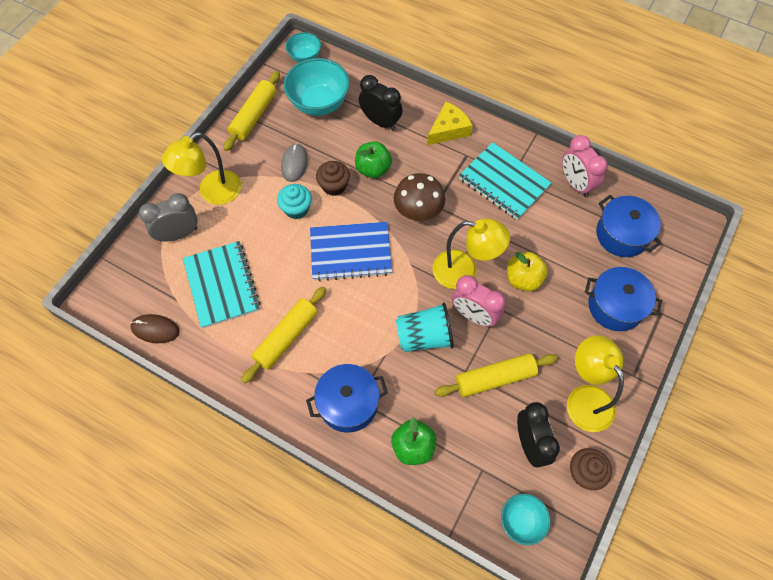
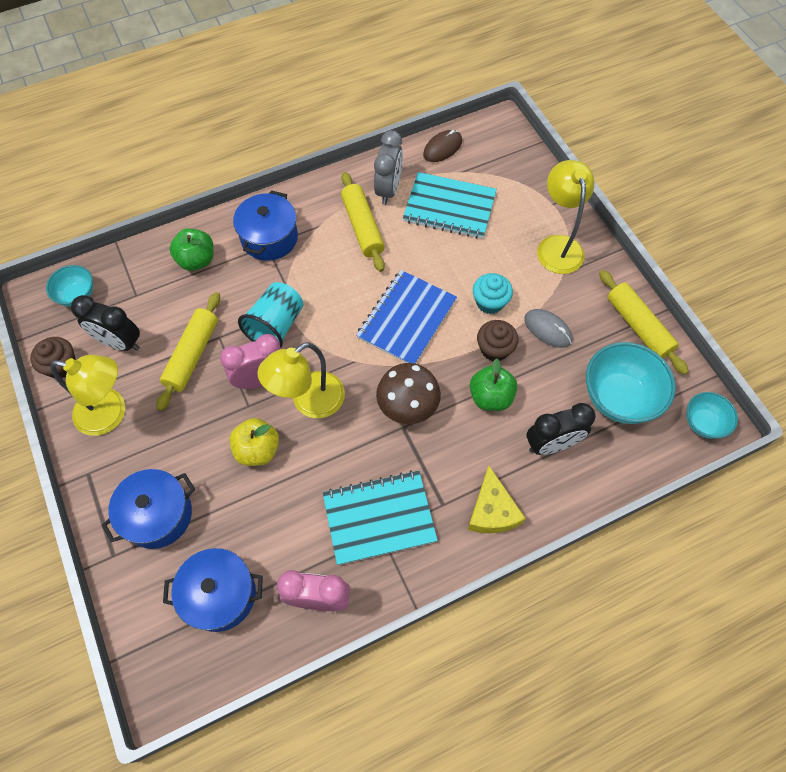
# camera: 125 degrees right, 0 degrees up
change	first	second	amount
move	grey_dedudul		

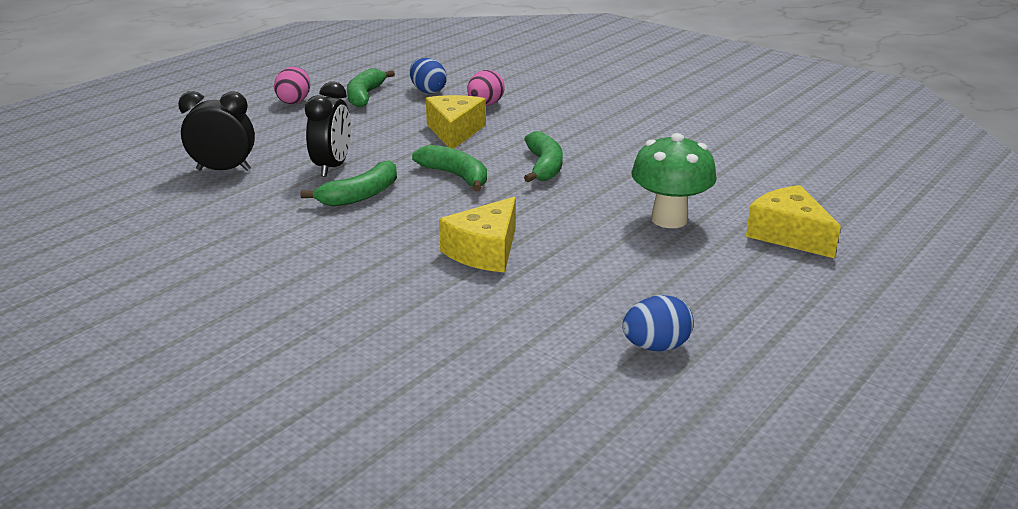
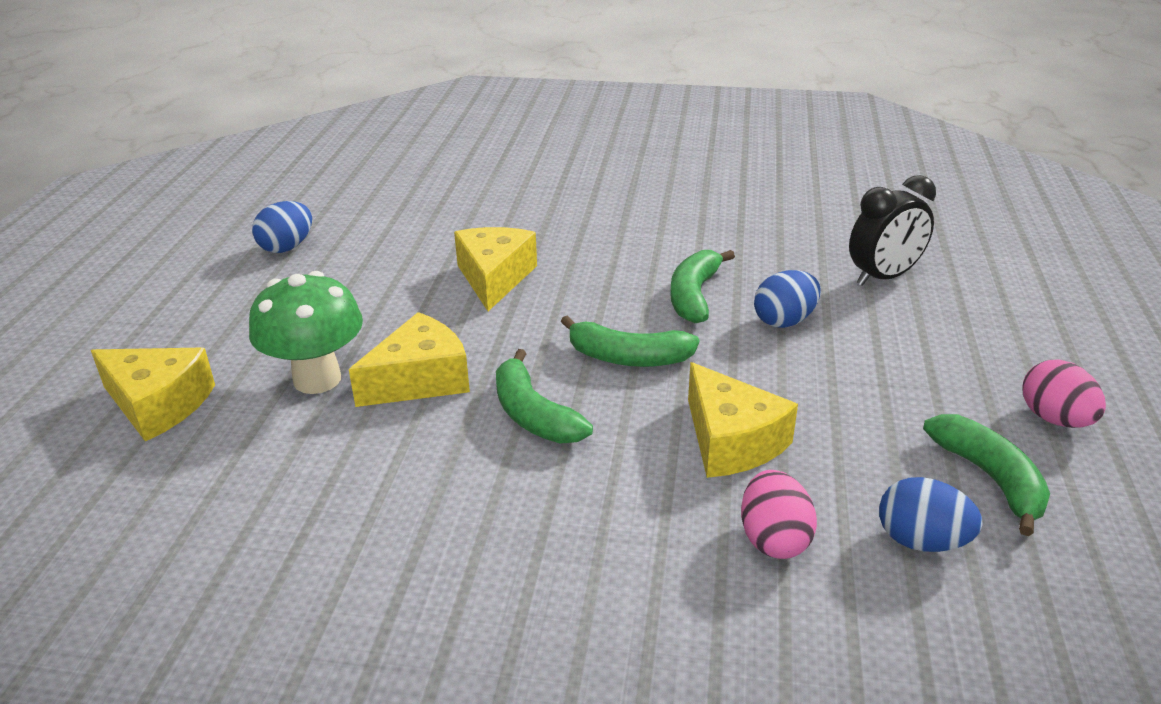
# camera: 150 degrees right, 5 degrees up
change	first	second	amount
insert		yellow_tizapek (2nd from left)	
replace	black_dedudul (2nd from left)	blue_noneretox (2nd from left)	

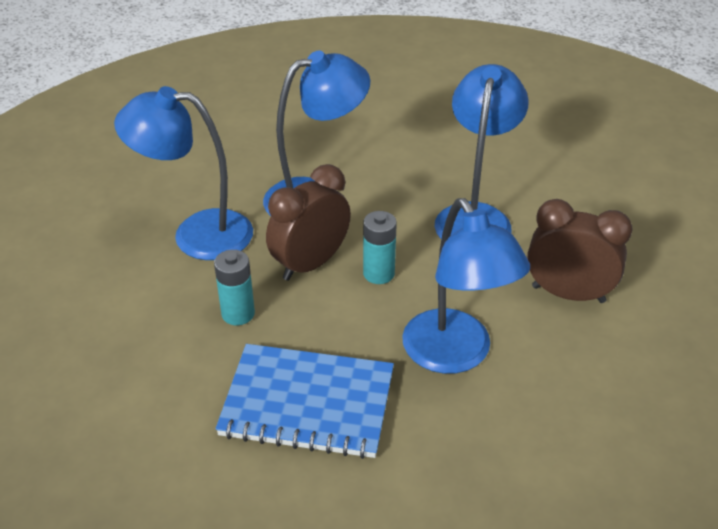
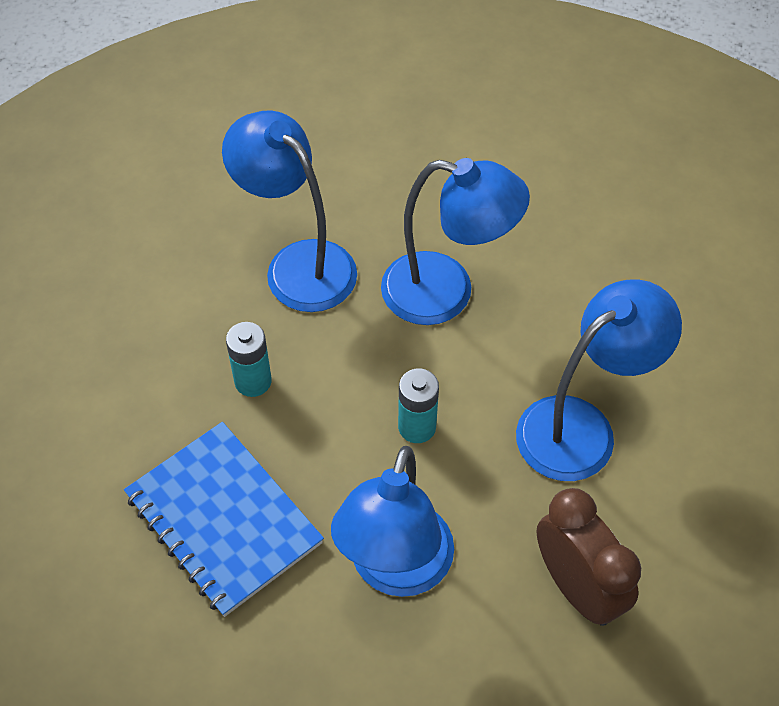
# camera: 40 degrees right, 15 degrees up
change	first	second	amount
delete	brown_dedudul (1st from left)		

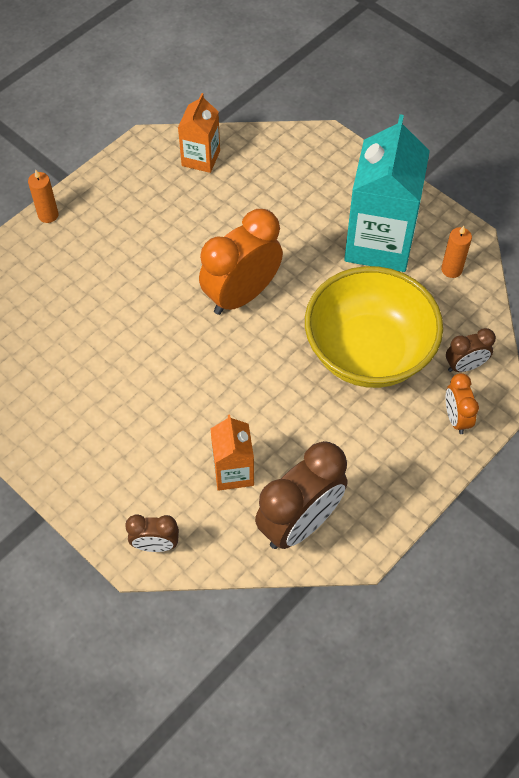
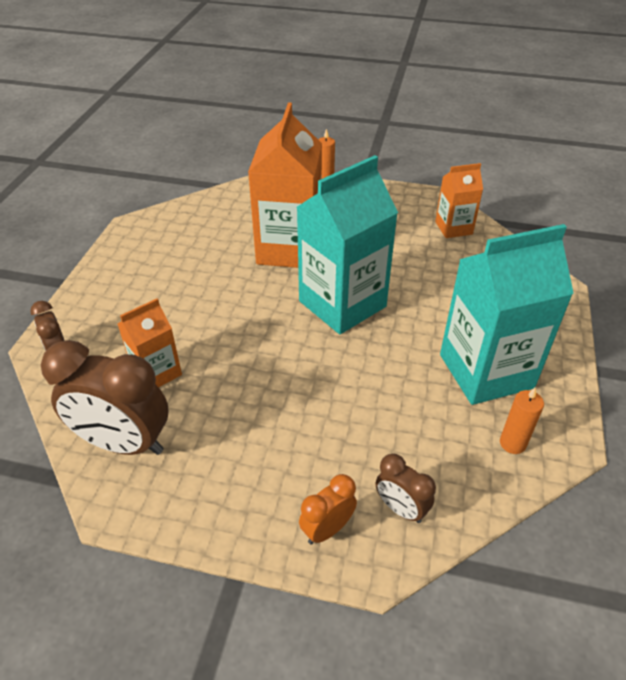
# camera: 60 degrees right, 15 degrees down
change	first	second	amount
delete	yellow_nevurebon		
insert		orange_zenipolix (2nd from left)	
replace	orange_dedudul (1st from left)	turquoise_zenipolix (1st from left)	

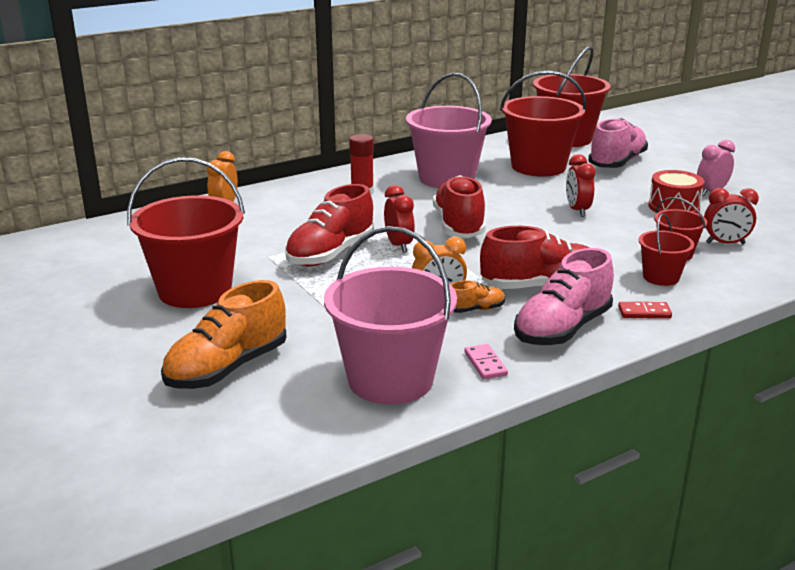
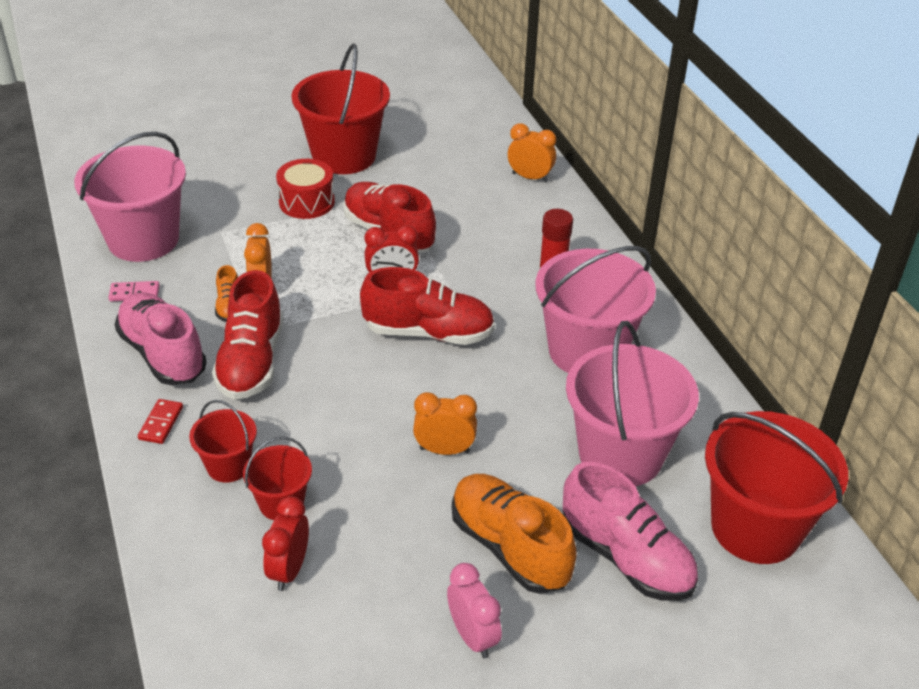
# camera: 100 degrees right, 15 degrees up
change	first	second	amount
move	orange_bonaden (1st from left in the first image)	orange_bonaden (2nd from left)	
move	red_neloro		
recolor	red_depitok (2nd from left)	pink_depitok (3rd from left)	
recolor	red_dedudul (2nd from left)	orange_dedudul (2nd from left)	

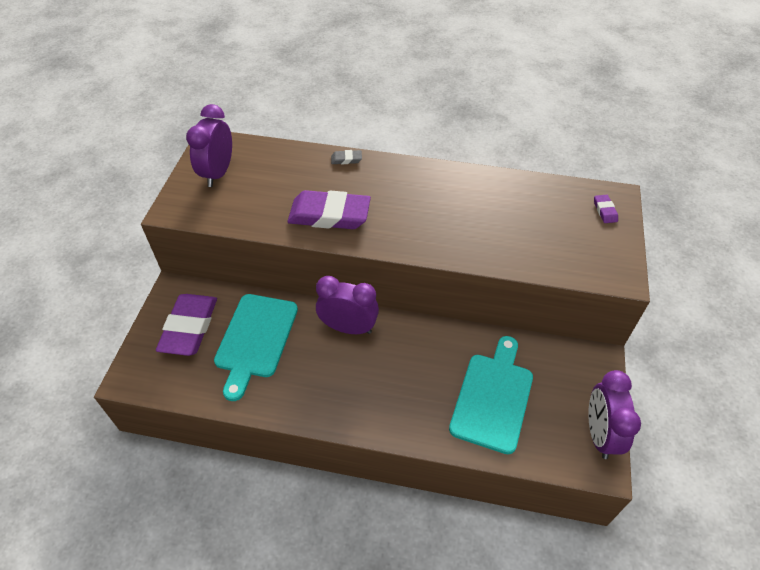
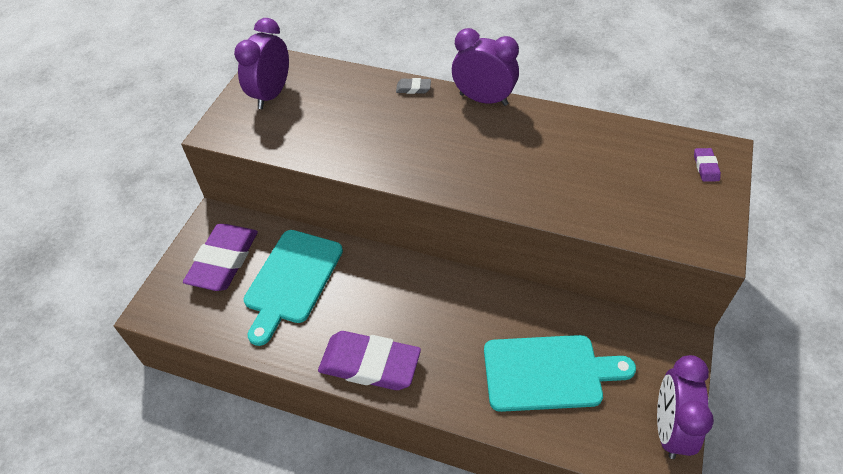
# camera: 10 degrees right, 0 degrees up
change	first	second	amount
move	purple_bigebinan (2nd from left)		
move	purple_dedudul (2nd from left)		
rotate	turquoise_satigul (2nd from left)		60 degrees clockwise

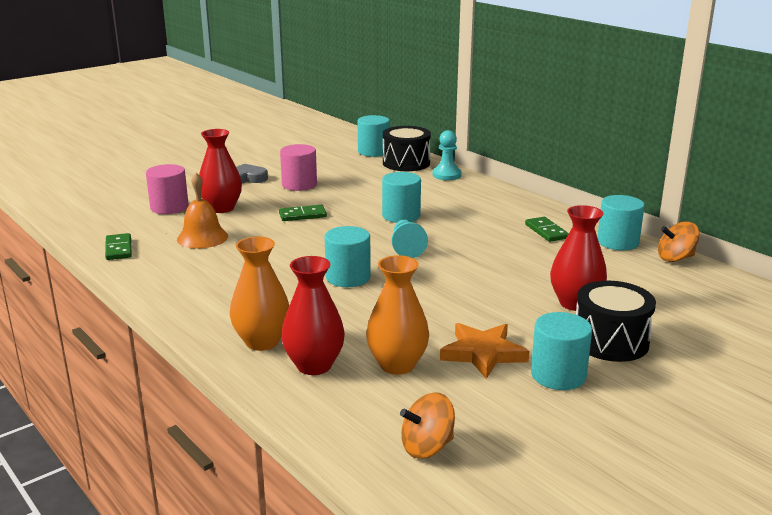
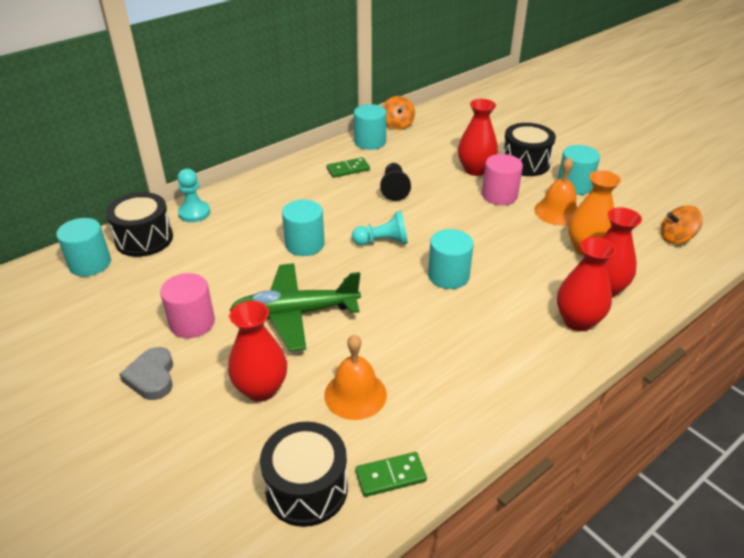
# camera: 90 degrees left, 15 degrees up
change	first	second	amount
insert		black_neloro (2nd from left)	
insert		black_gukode	
move	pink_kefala (1st from left in the first image)	pink_kefala (2nd from left)	
replace	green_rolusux (2nd from left)	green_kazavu	
replace	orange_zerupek	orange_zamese (2nd from left)	
recolor	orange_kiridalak (1st from left)	red_kiridalak (3rd from left)	
rotate	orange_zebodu (1st from left in the first image)	orange_zebodu (2nd from left)	105 degrees clockwise

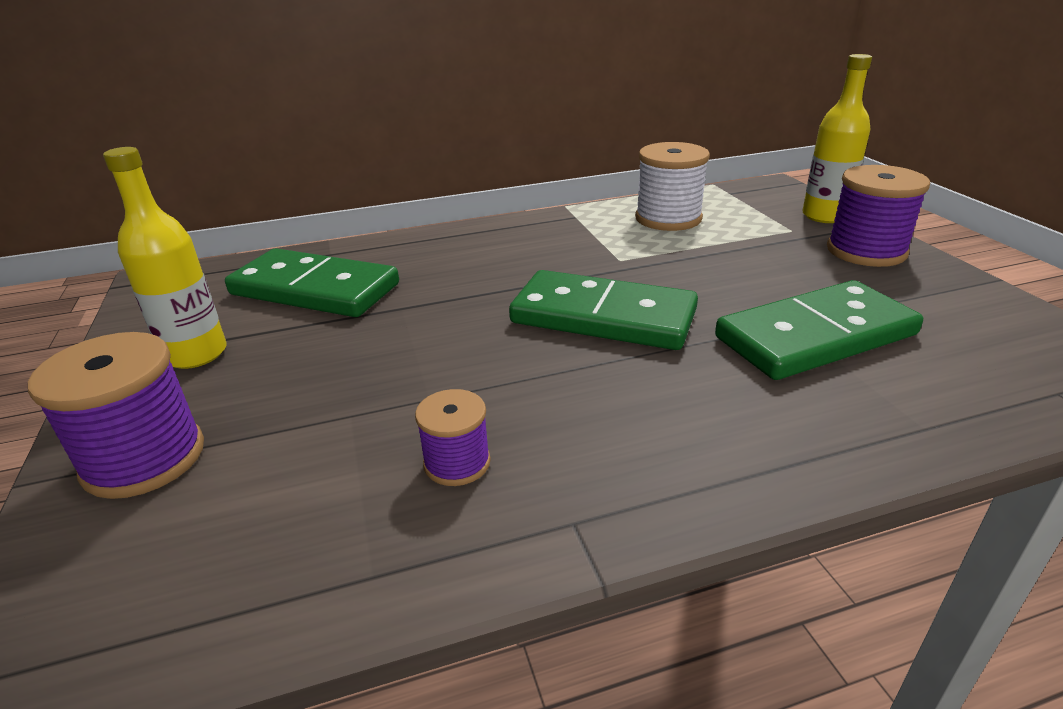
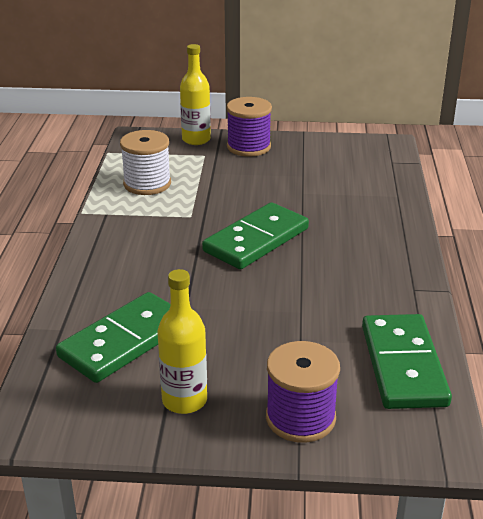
# camera: 70 degrees left, 0 degrees up
change	first	second	amount
delete	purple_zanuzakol (2nd from left)		
move	green_rolusux (3rd from left)		

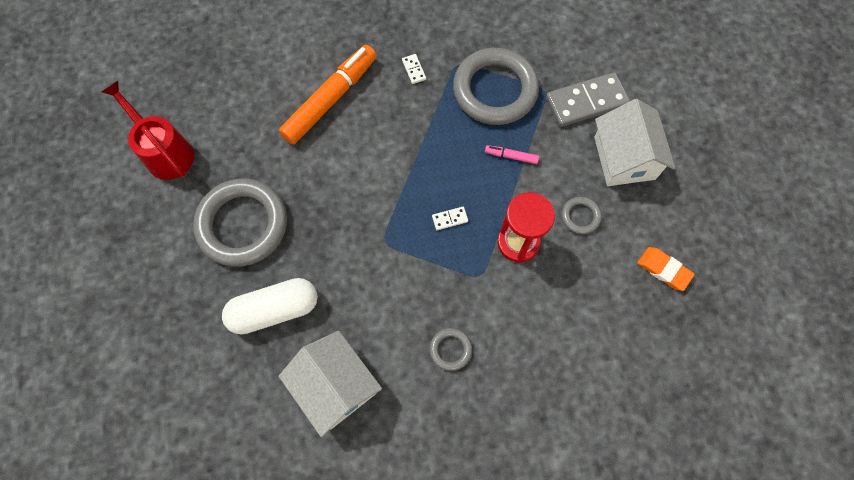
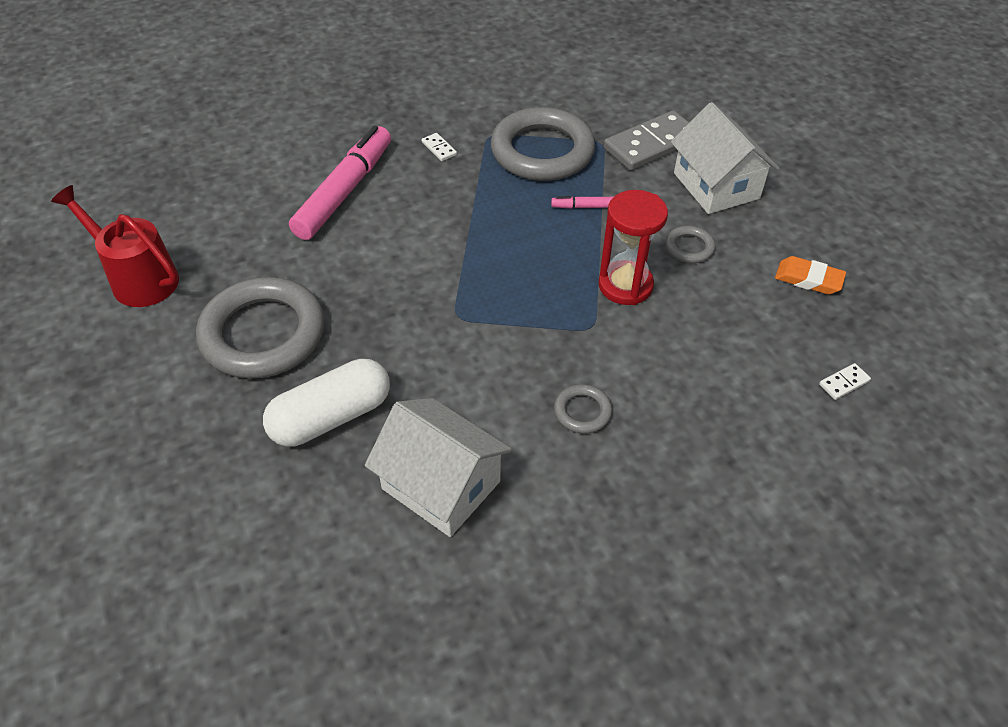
# camera: 15 degrees left, 20 degrees down
change	first	second	amount
move	white_rolusux (2nd from left)		
recolor	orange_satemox	pink_satemox (1st from left)	

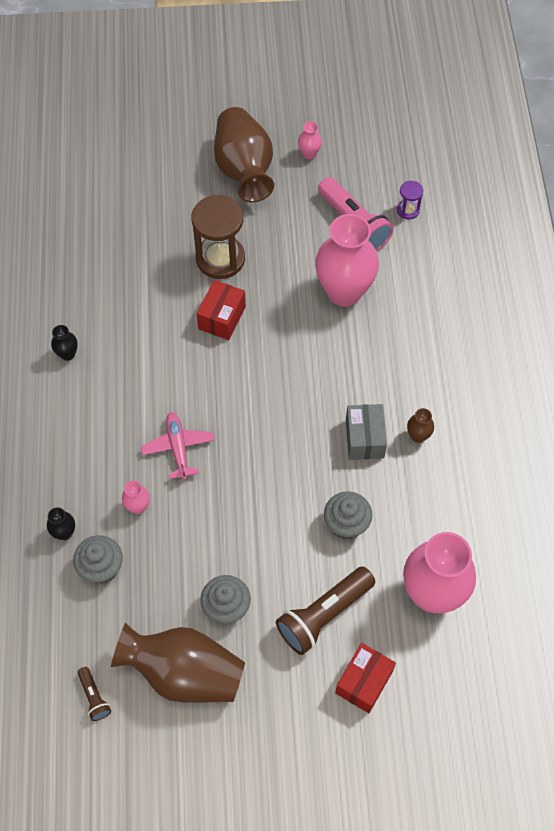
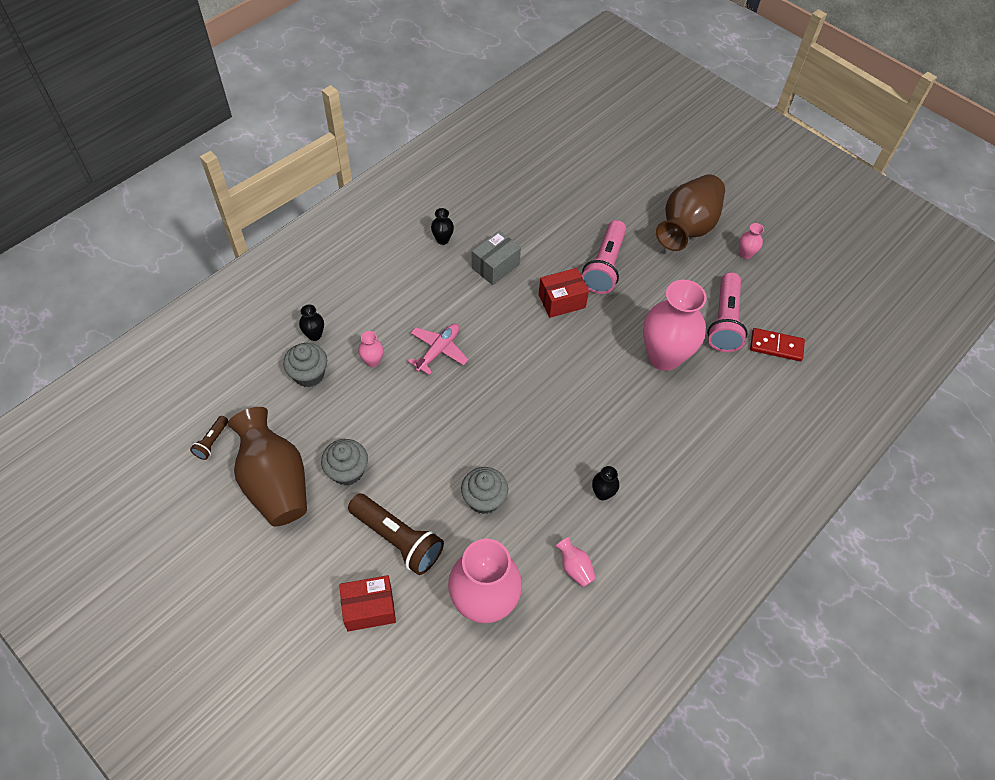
# camera: 45 degrees right, 5 degrees down
change	first	second	amount
insert		pink_kiridalak (3rd from left)	
move	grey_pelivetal		
replace	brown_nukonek	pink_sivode (1st from left)	
replace	purple_nukonek	red_rolusux	
recolor	brown_kiridalak (3rd from left)	black_kiridalak (3rd from left)	
rotate	brown_sivode (2nd from left)		150 degrees counterclockwise

